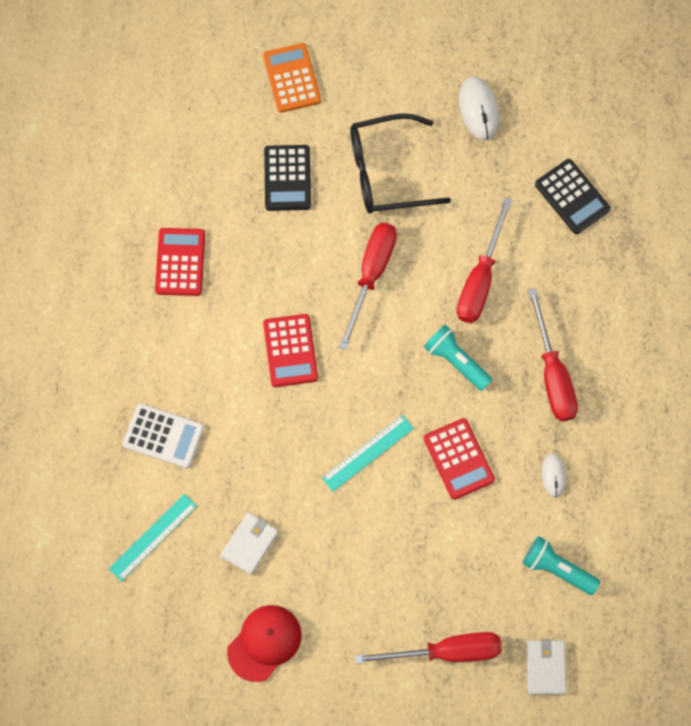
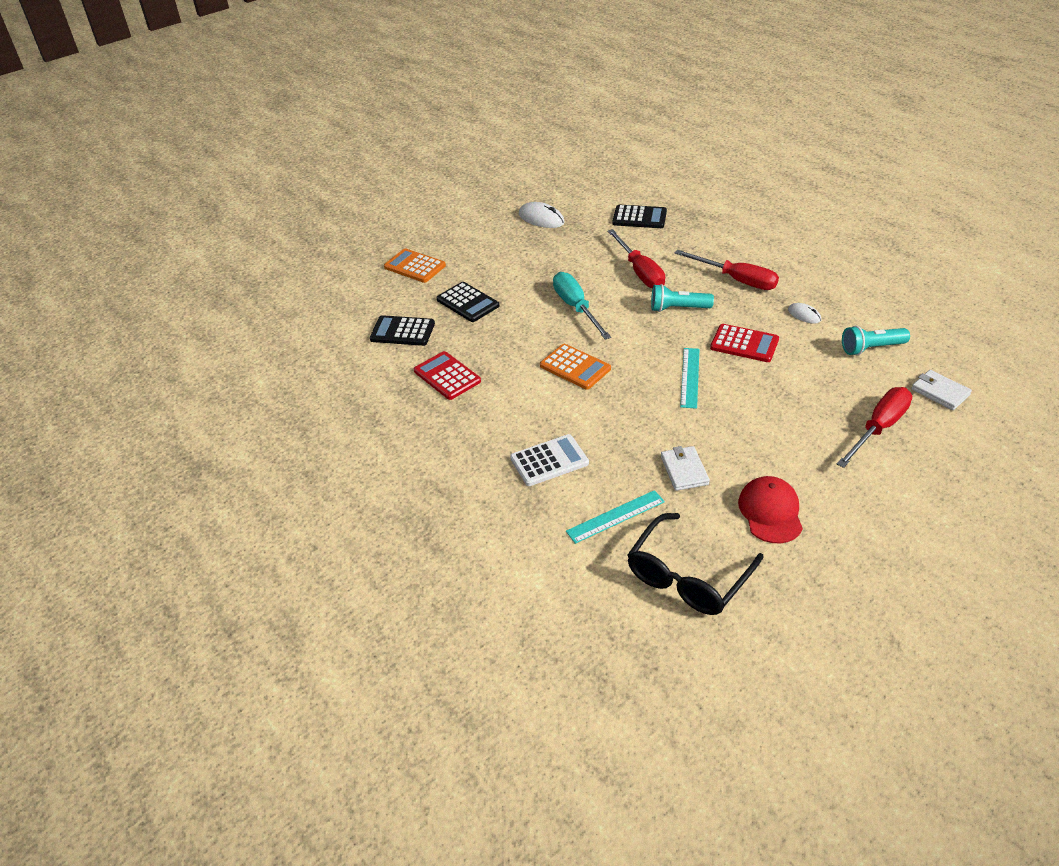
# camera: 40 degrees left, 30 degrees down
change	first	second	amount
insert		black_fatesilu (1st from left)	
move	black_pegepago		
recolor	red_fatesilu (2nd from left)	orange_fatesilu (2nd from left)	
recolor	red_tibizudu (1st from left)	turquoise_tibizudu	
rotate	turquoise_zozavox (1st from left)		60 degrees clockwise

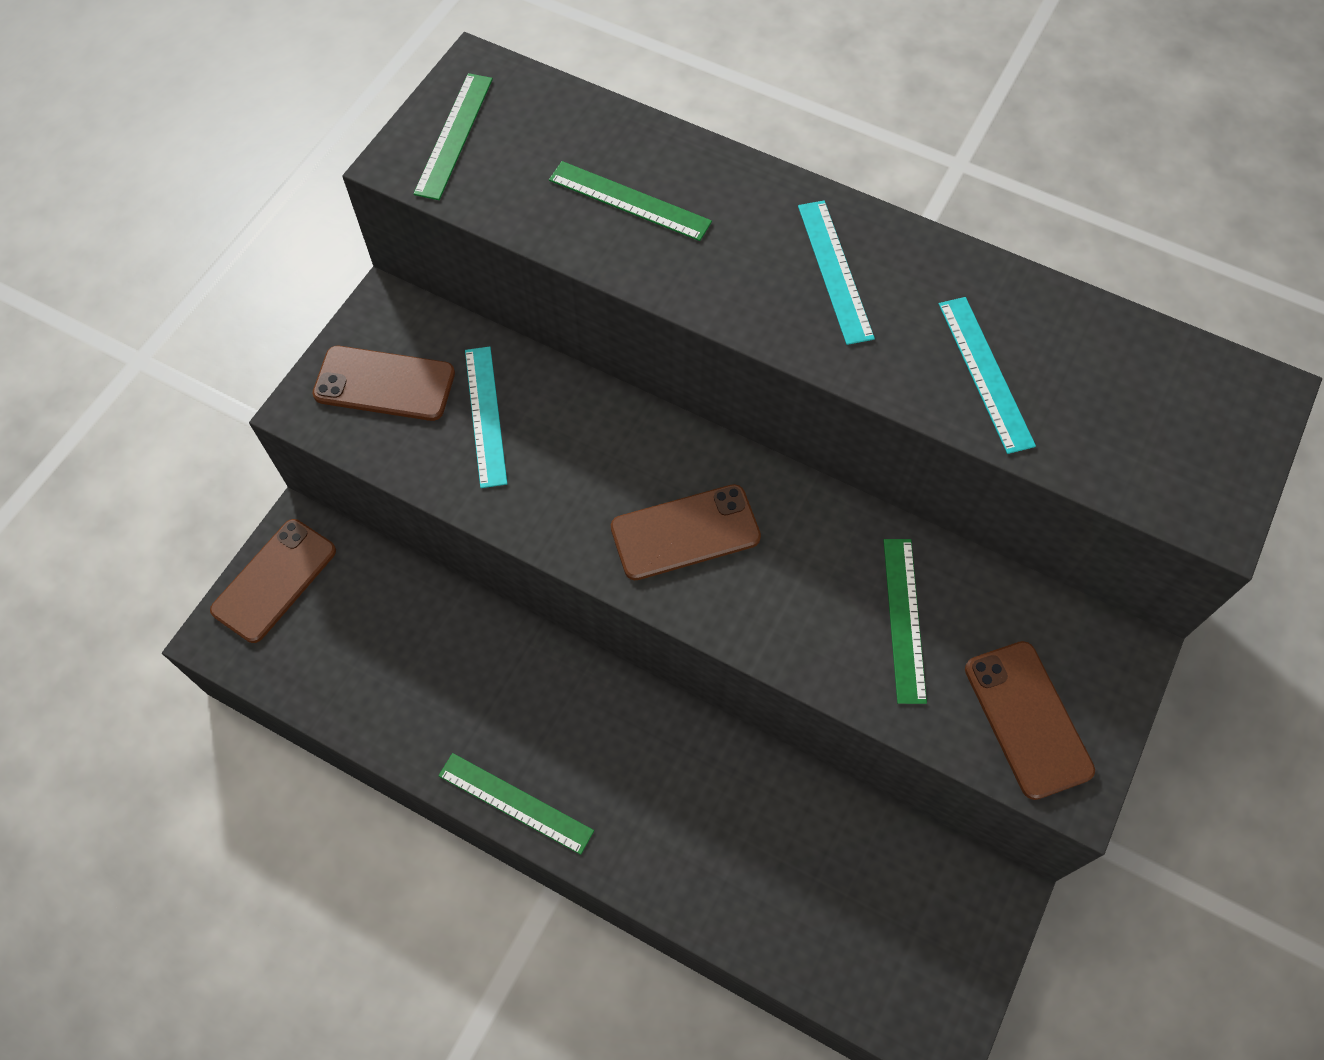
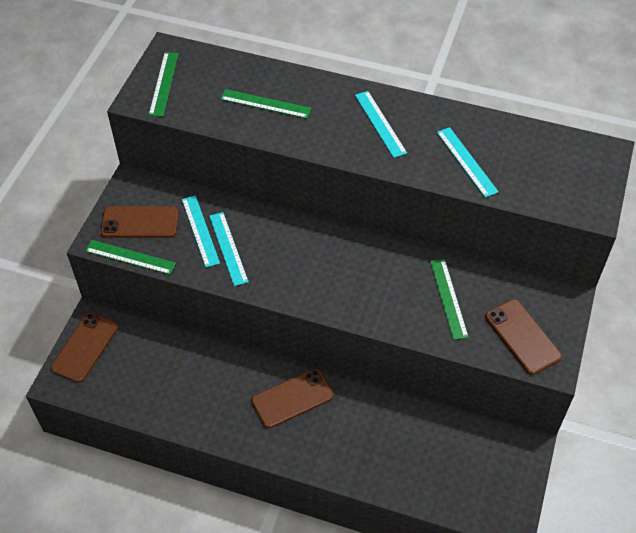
# camera: 10 degrees left, 10 degrees down
change	first	second	amount
insert		turquoise_zozavox (2nd from left)	
move	green_zozavox (2nd from left in the first image)	green_zozavox (1st from left)	
move	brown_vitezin (3rd from left)		

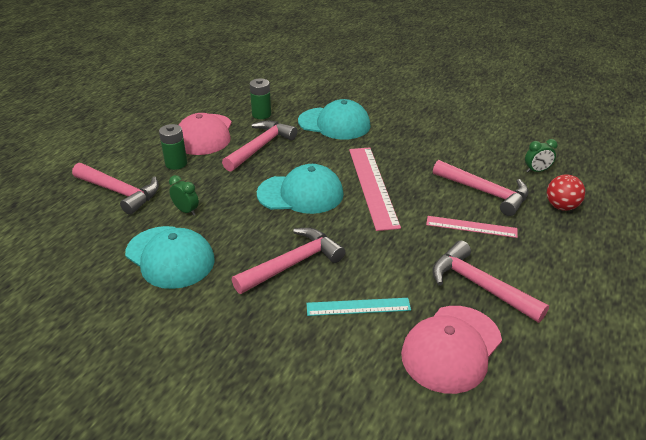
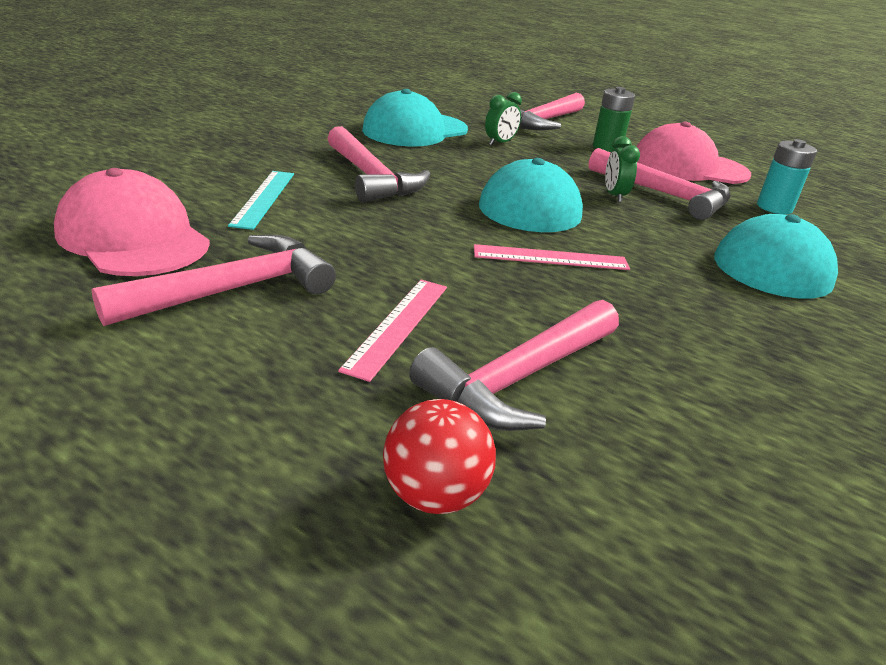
# camera: 95 degrees right, 5 degrees down
change	first	second	amount
move	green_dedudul (2nd from left)		
recolor	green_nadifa (2nd from left)	turquoise_nadifa	
resize	pink_zozavox (1st from left in the first image)	pink_zozavox (2nd from left)	x0.58

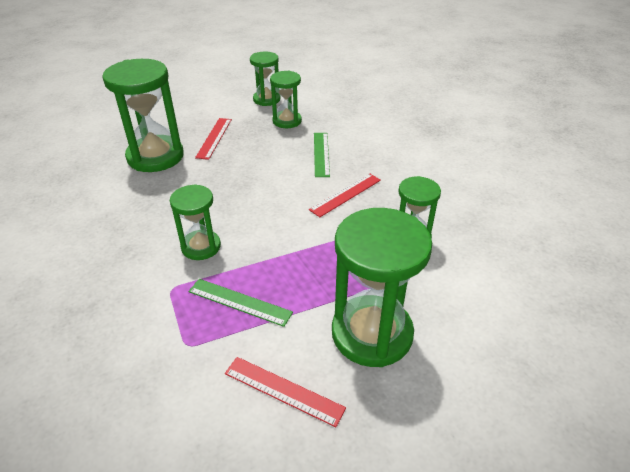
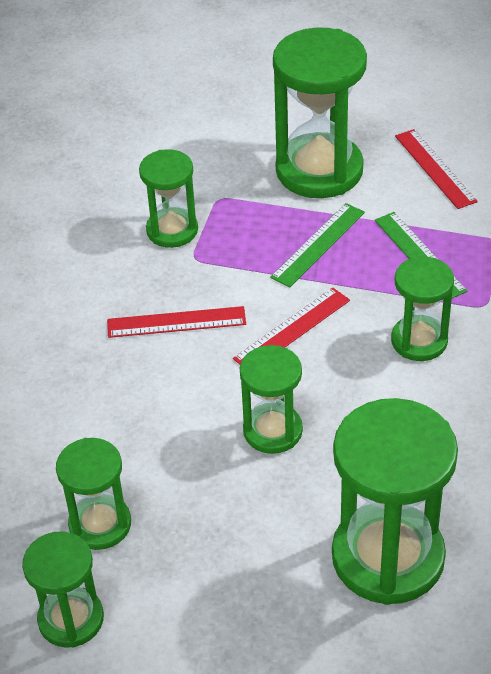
# camera: 140 degrees left, 5 degrees up
change	first	second	amount
insert		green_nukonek (4th from left)	
move	red_zozavox (1st from left in the first image)	red_zozavox (2nd from left)	
move	green_zozavox (2nd from left in the first image)	green_zozavox (1st from left)	

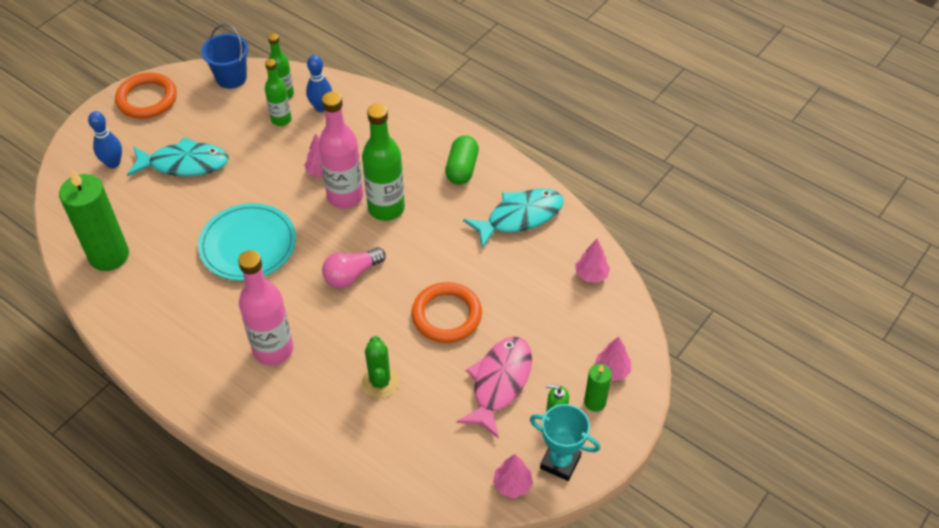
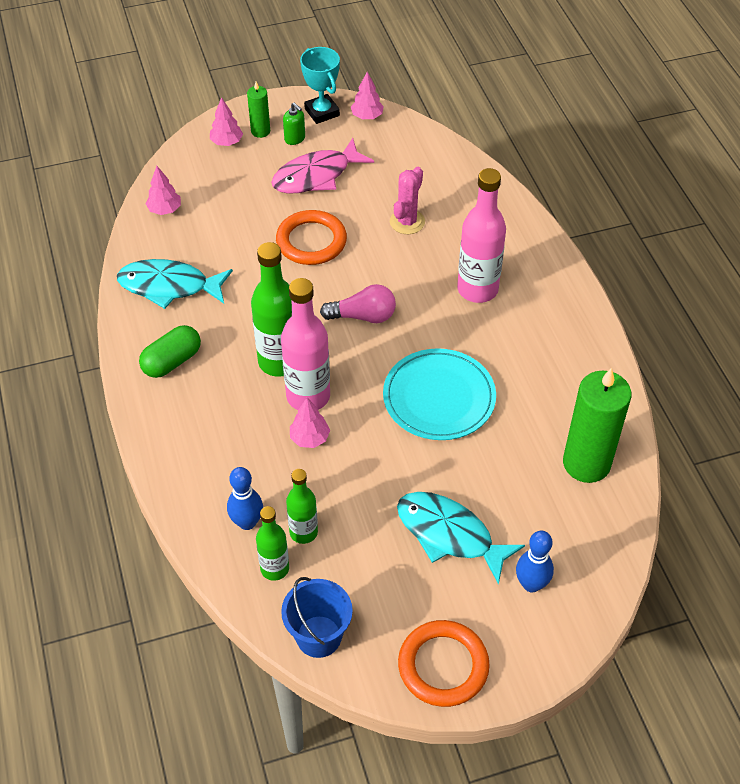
# camera: 145 degrees left, 0 degrees up
change	first	second	amount
recolor	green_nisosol	pink_nisosol	

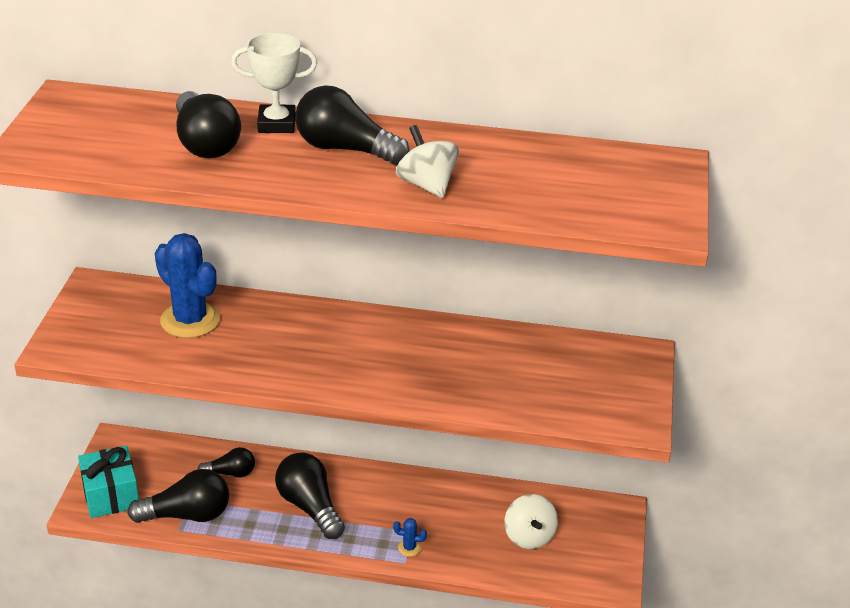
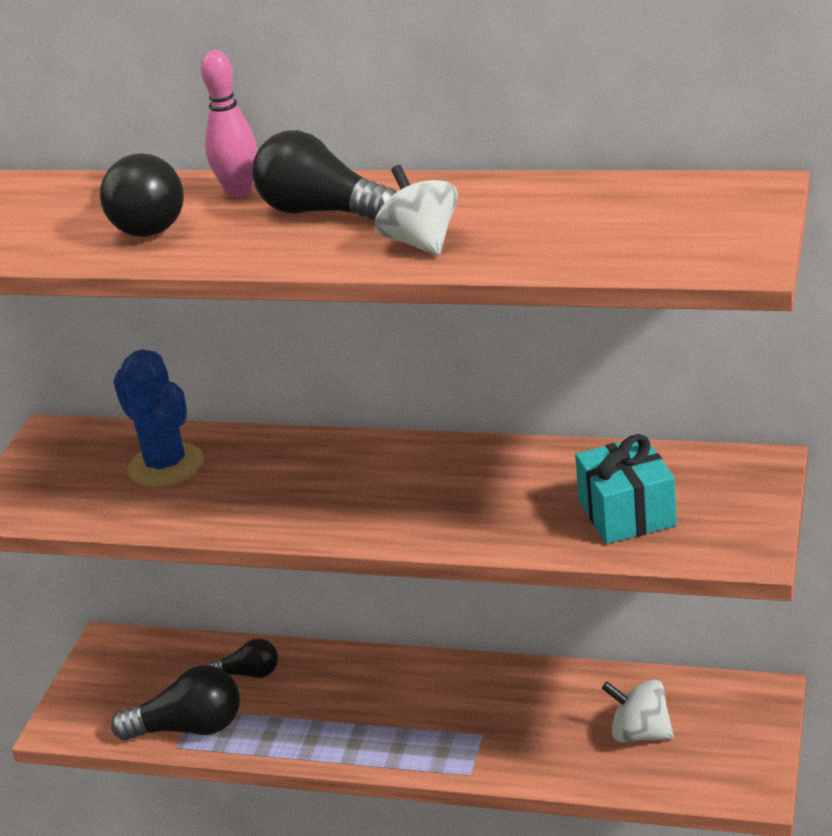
# camera: 10 degrees right, 5 degrees down
change	first	second	amount
delete	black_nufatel (4th from left)		
delete	blue_nisosol (2nd from left)		
move	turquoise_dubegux		
replace	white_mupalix	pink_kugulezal	
rotate	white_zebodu (2nd from left)		120 degrees clockwise

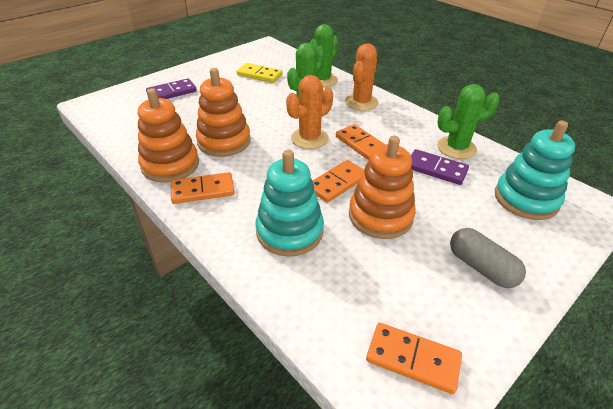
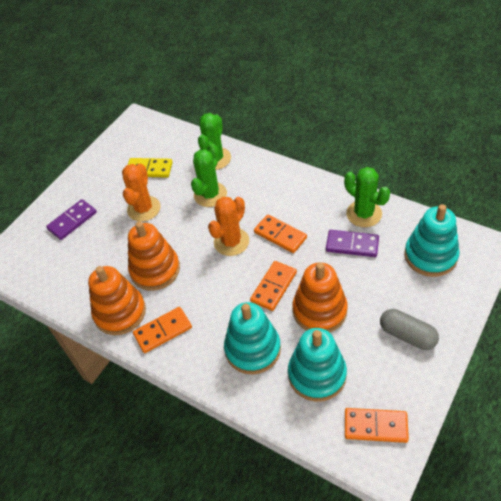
# camera: 10 degrees left, 10 degrees up
change	first	second	amount
insert		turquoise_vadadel (2nd from left)	
move	orange_nisosol (2nd from left in the first image)	orange_nisosol (1st from left)	
rotate	green_nisosol (3rd from left)		75 degrees clockwise

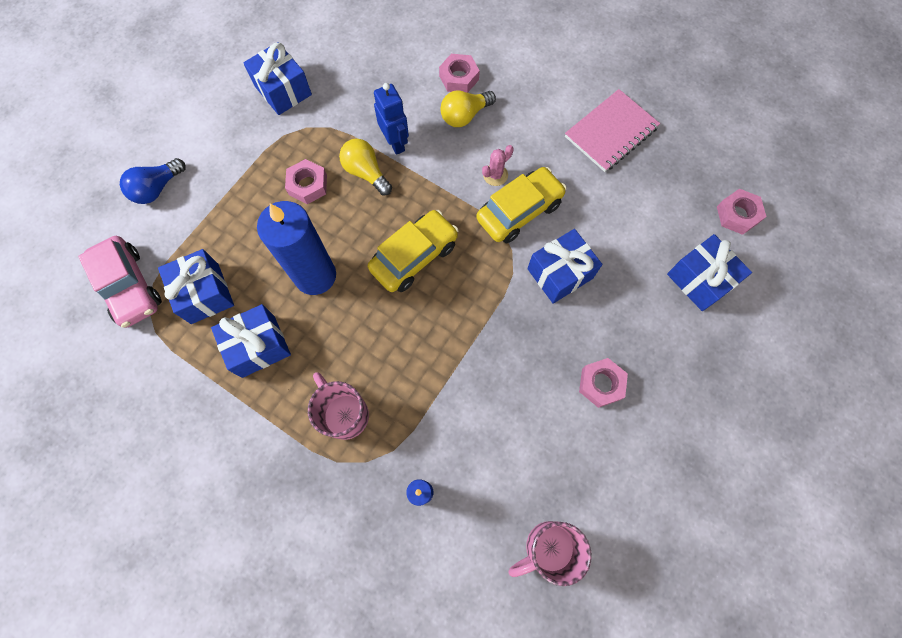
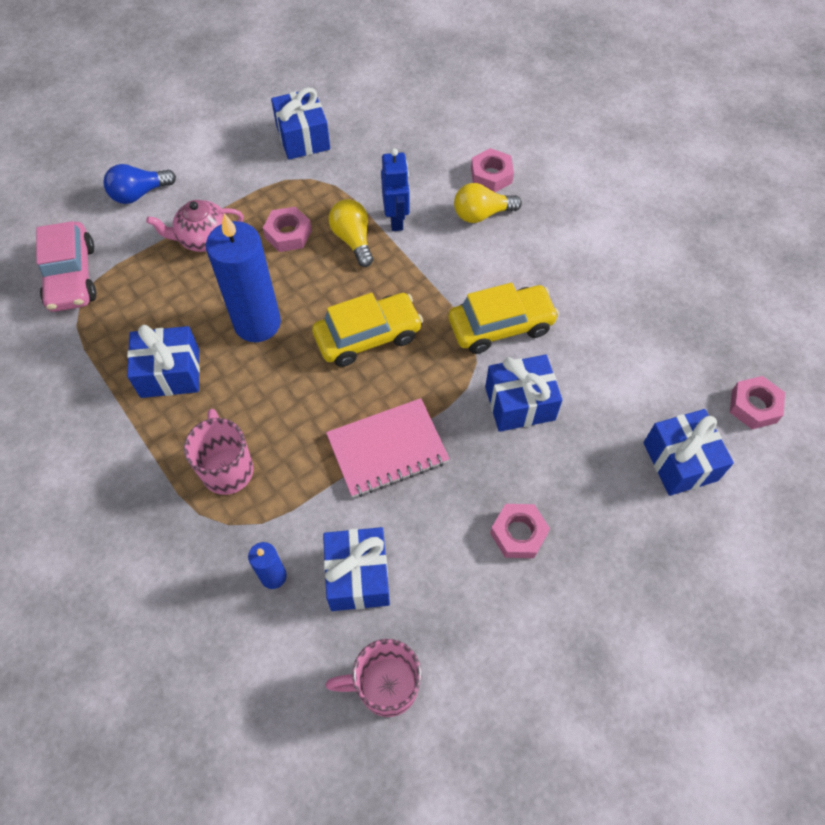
# camera: 20 degrees right, 10 degrees down
change	first	second	amount
delete	pink_nisosol		
insert		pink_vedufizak	
move	blue_dubegux (1st from left in the first image)	blue_dubegux (3rd from left)	
move	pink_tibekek		

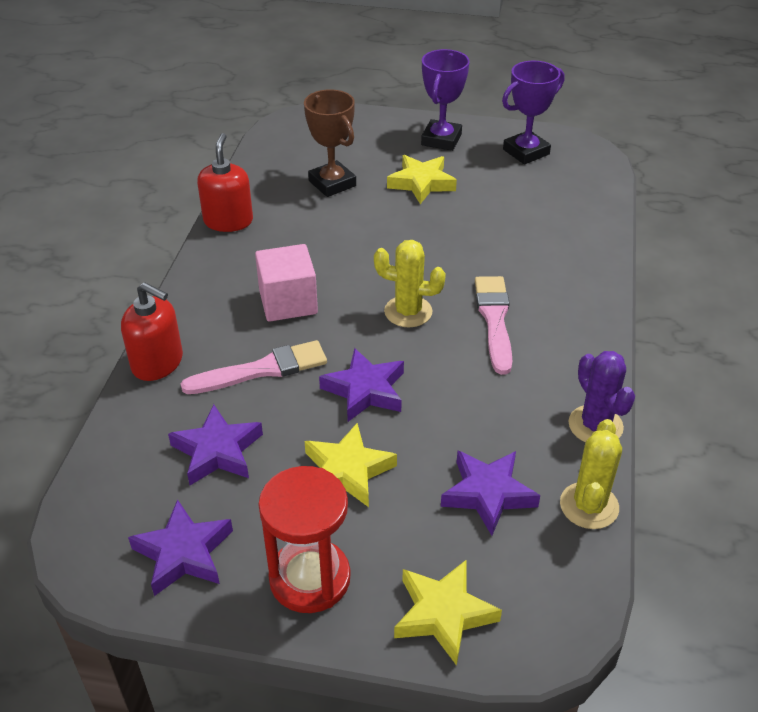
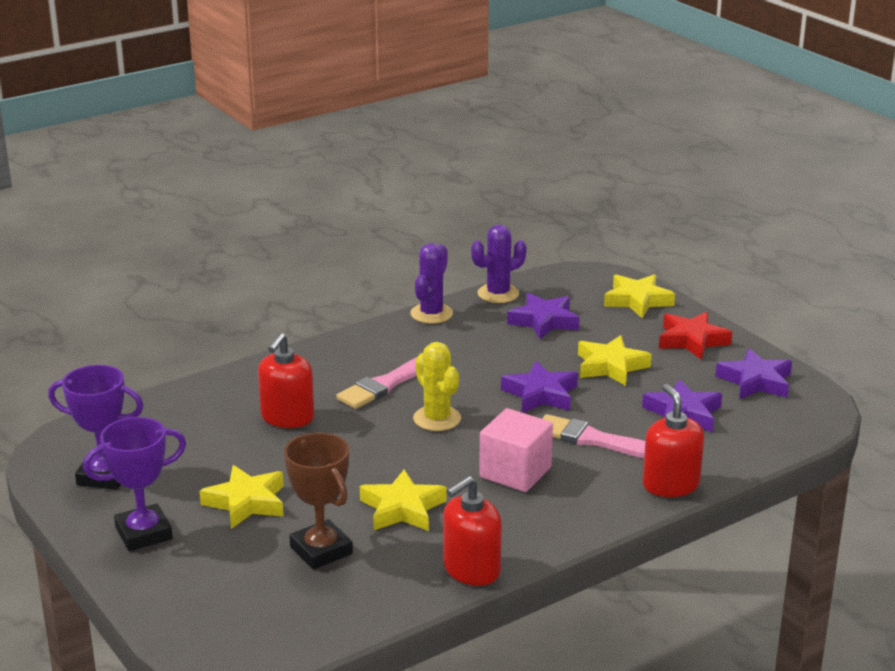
# camera: 135 degrees left, 15 degrees down
change	first	second	amount
insert		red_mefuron (1st from left)	
insert		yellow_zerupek (2nd from left)	
replace	red_nukonek	red_zerupek	
recolor	yellow_nisosol (2nd from left)	purple_nisosol (2nd from left)	
rotate	brown_mupalix		45 degrees counterclockwise

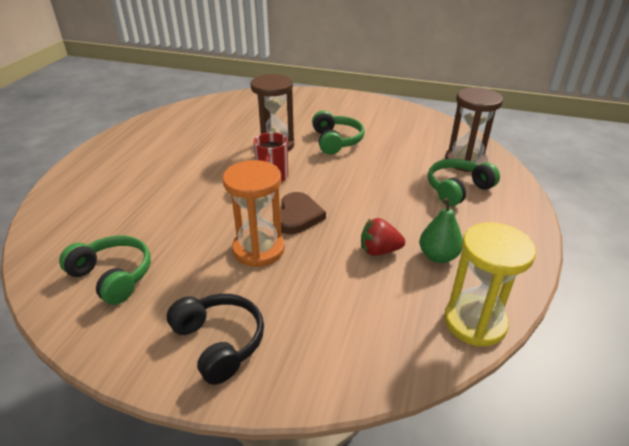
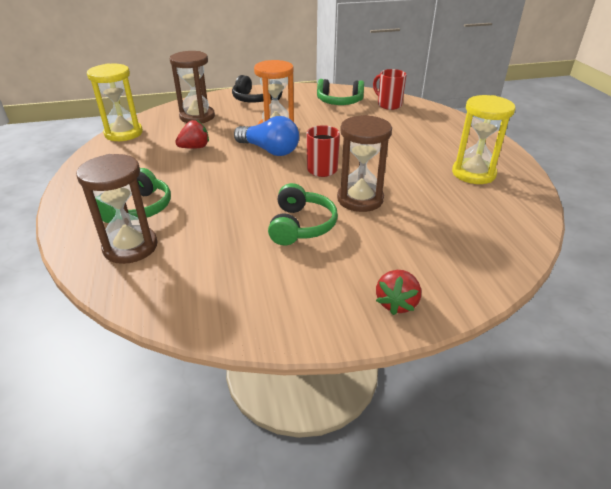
# camera: 150 degrees right, 0 degrees up
change	first	second	amount
delete	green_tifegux		
insert		brown_nukonek (2nd from left)	
insert		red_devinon (2nd from left)	
insert		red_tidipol (2nd from left)	
insert		yellow_nukonek (2nd from left)	
replace	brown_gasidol	blue_nufatel	
rotate	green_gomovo (2nd from left)		135 degrees counterclockwise

